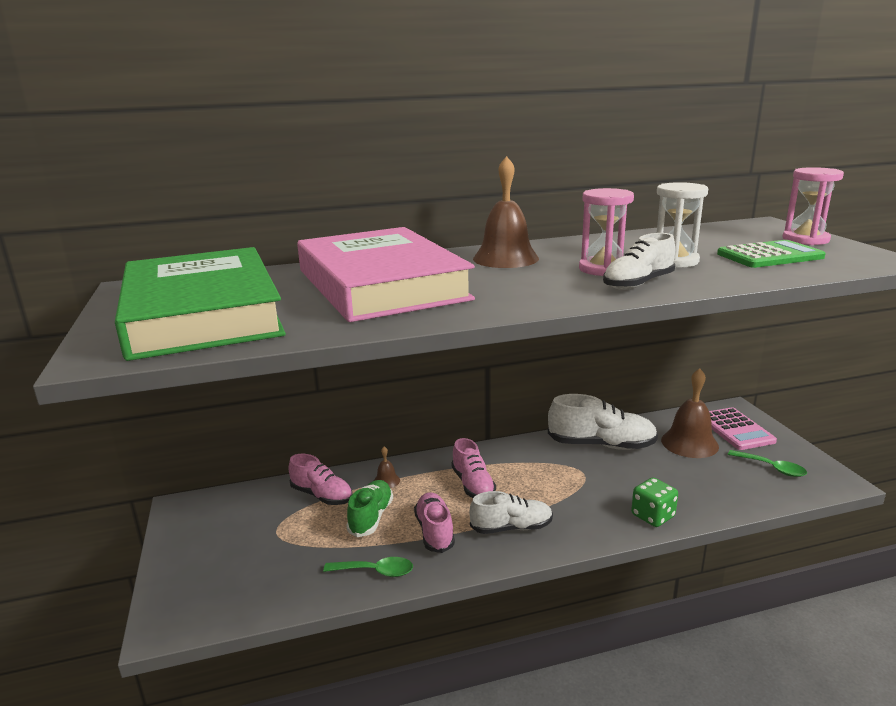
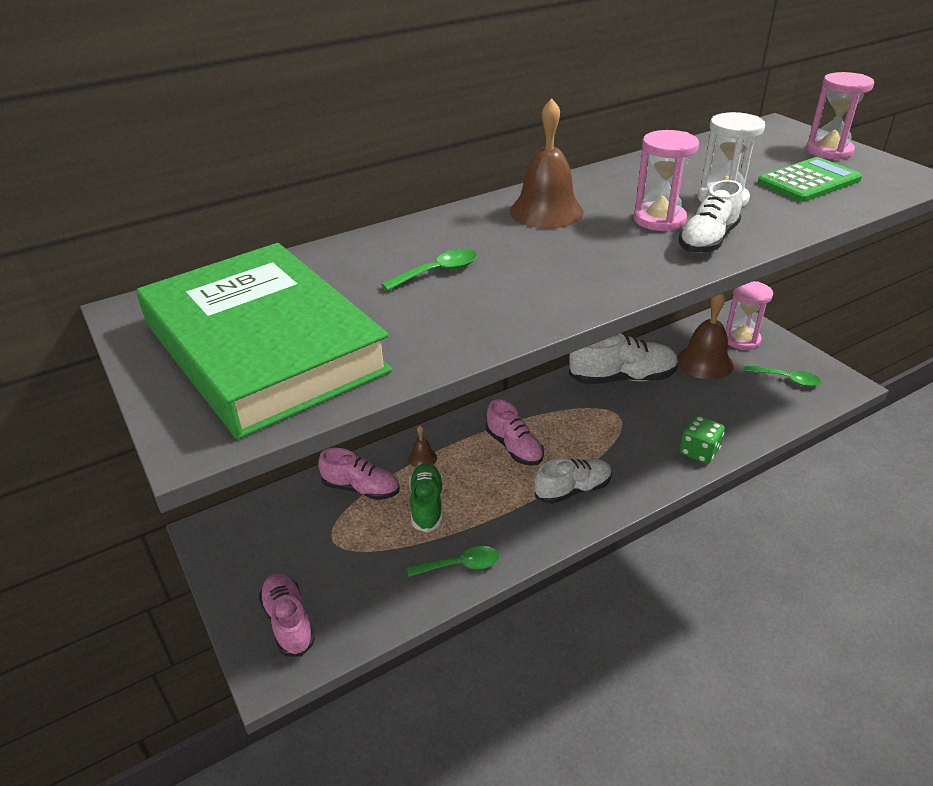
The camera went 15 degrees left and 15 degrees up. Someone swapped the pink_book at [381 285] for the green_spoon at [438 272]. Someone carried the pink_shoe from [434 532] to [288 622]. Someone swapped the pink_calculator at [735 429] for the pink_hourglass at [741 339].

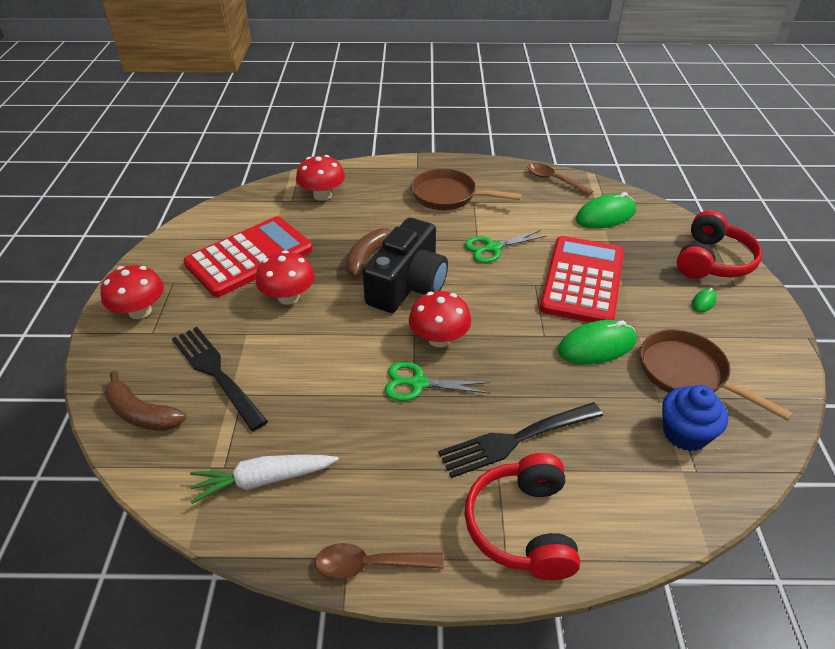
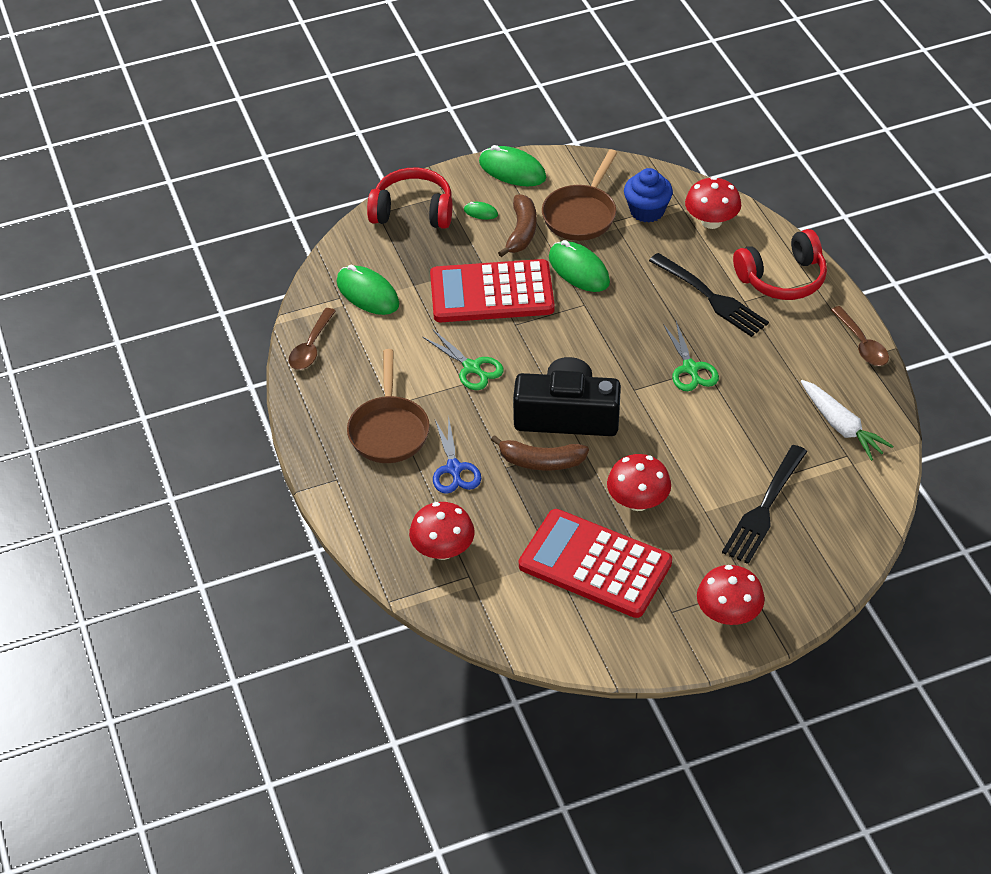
The camera went 110 degrees left and 5 degrees up. Someone carried the brown_banana from [141 413] to [521 232]. Someone carried the red_mushroom from [439 339] to [711 221]. Someone put down the blue_scissors at [454 469]. Someone put down the green_mouse at [512 170].

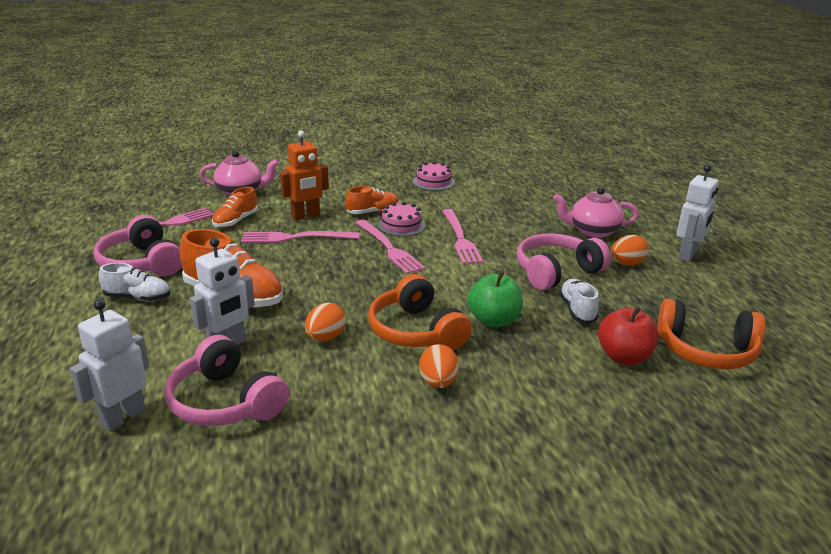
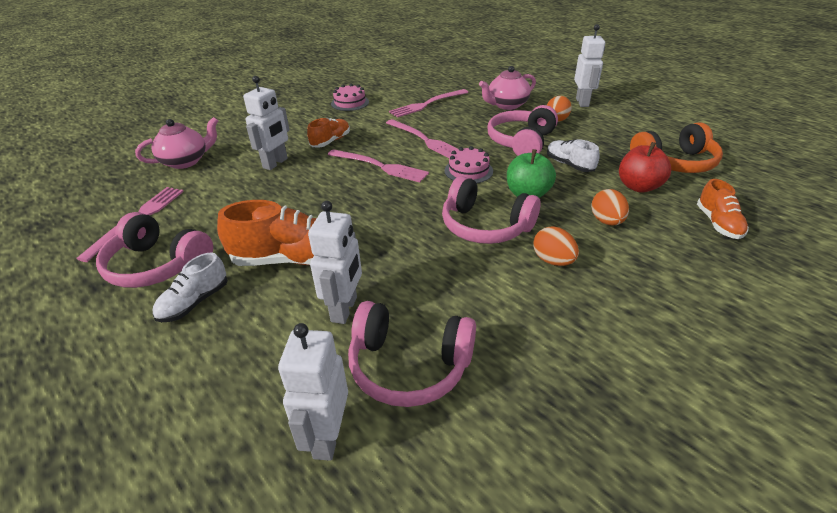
The camera went 30 degrees left and 10 degrees up. Someone rotated the white_shoe at [137 298] by 150 degrees clockwise. Someone carried the orange_shoe from [235 221] to [718 223]. Someone carried the pink_fork from [296 237] to [427 104]. Someone repainted the orange_robot at [306 216], which became the white_robot at [275 163]. Someone carried the orange_egg from [325 338] to [606 221]. Someone repainted the orange_headphones at [416 331], which became the pink_headphones at [485 226]. Someone carried the pink_cake from [401 225] to [468 171].

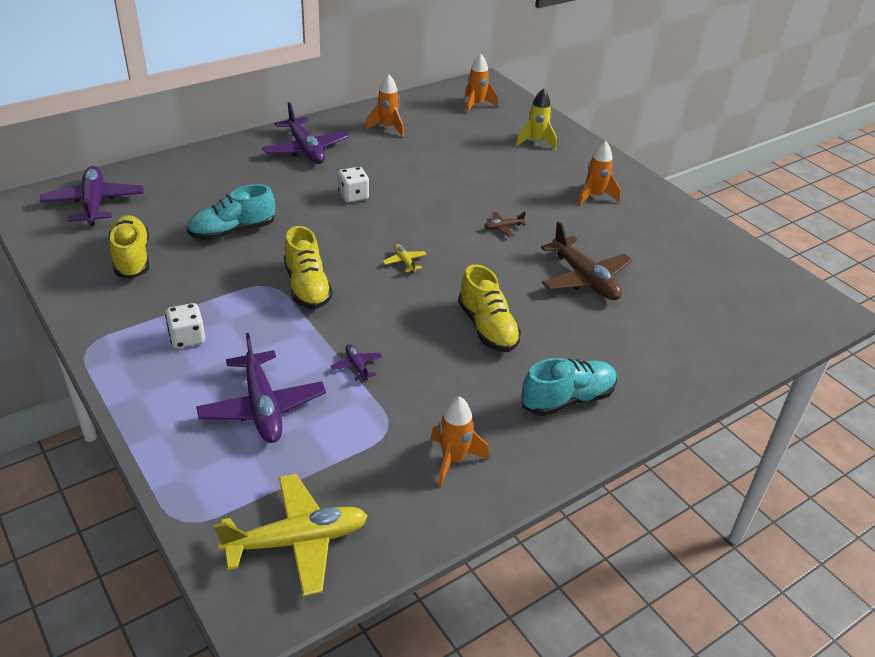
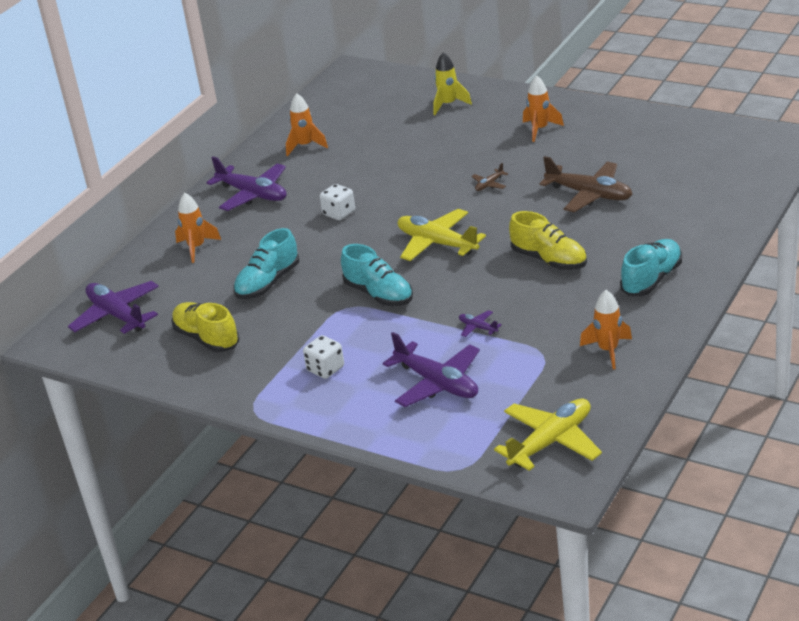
The camera went 20 degrees left and 5 degrees down. Someone repainted the yellow_shoe at [307 287], which became the turquoise_shoe at [379 294]. Someone scaled the yellow_plane at [404 262] by 2.25. Someone carried the orange_rocket from [476 105] to [197 248].

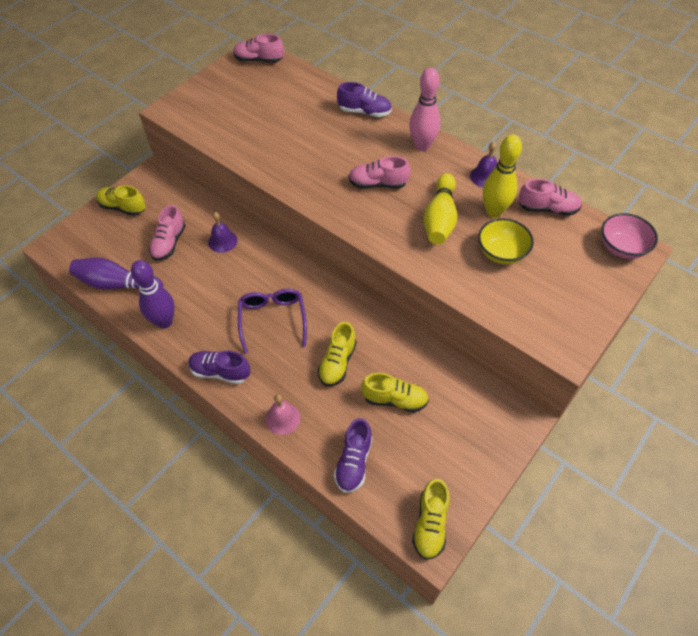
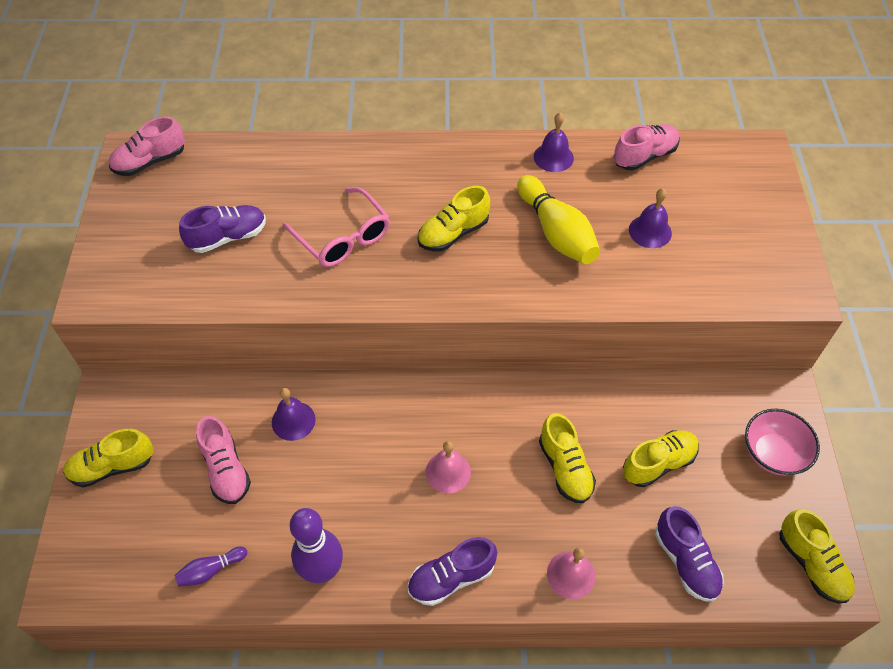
The camera went 40 degrees left and 0 degrees up. Someone scaled the purple_bowling_pin at [117 284] by 0.50. Someone swapped the purple_glasses at [272 319] for the pink_bell at [448 472]. Someone carried the purple_shoe from [364 112] to [228 237]. Someone repainted the pink_shoe at [378 184], which became the yellow_shoe at [453 233]. Someone took away the pink_bowling_pin at [422 146]. Someone swapped the yellow_bowl at [501 253] for the purple_bell at [650 231]. Someone took away the yellow_bowling_pin at [494 211]. Someone carried the pink_bowl from [621 248] to [773 453]. Someone put down the pink_glasses at [343 237].

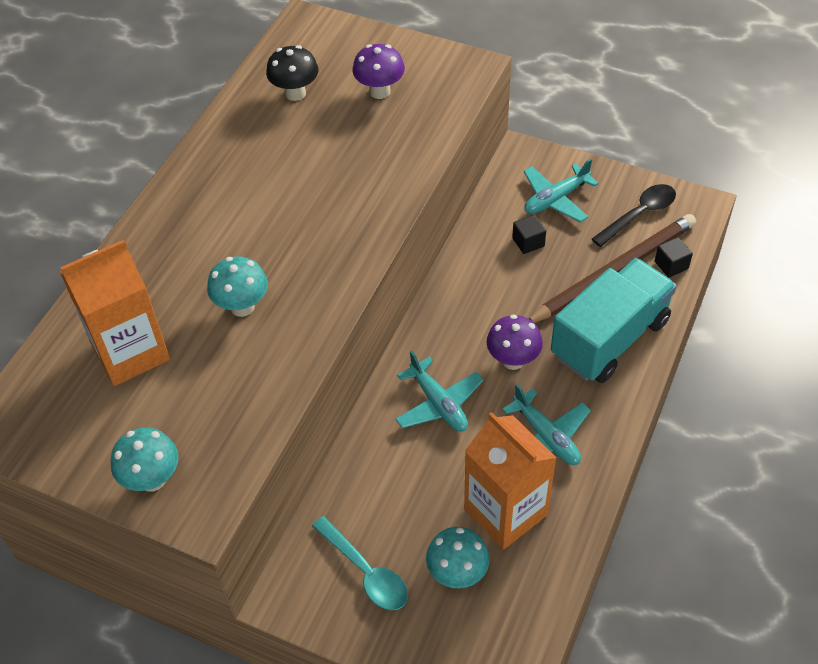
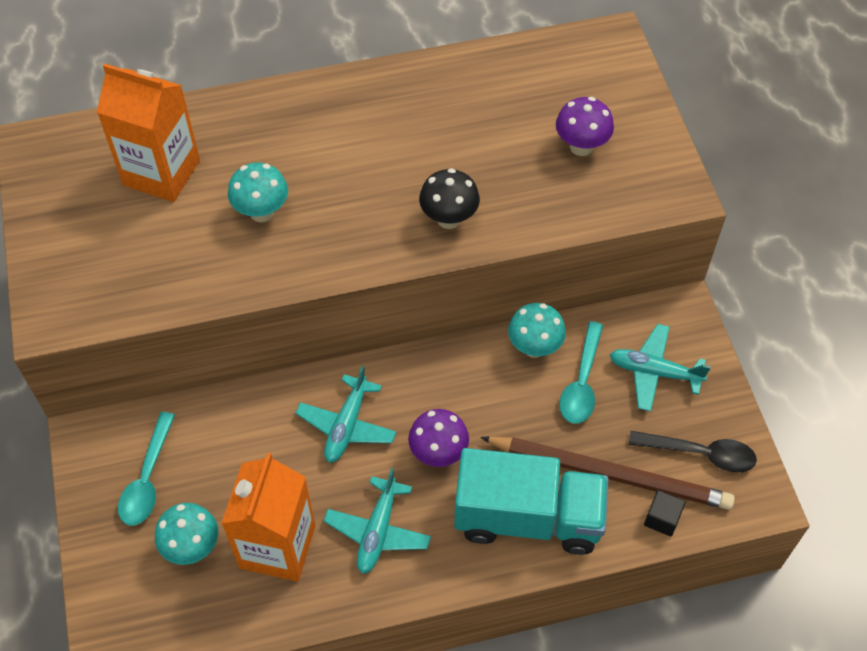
The camera went 50 degrees right and 5 degrees up. Someone carried the turquoise_mushroom from [152 479] to [534 347]. Someone carried the black_mushroom from [295 93] to [449 219]. Someone swapped the black_cube at [528 242] for the turquoise_spoon at [582 382].

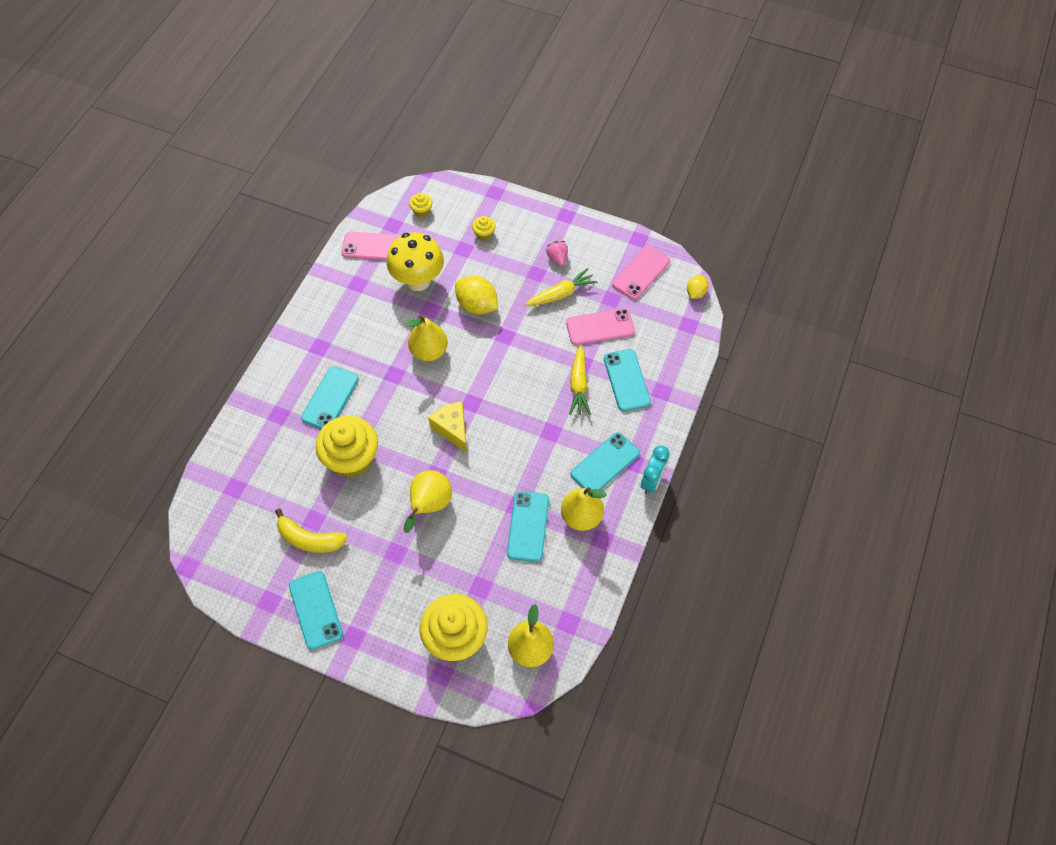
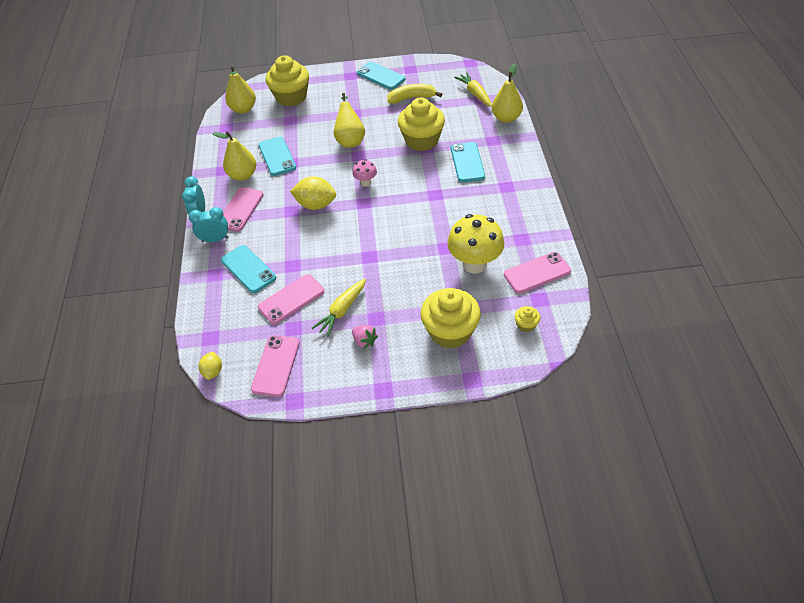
The camera went 155 degrees right and 10 degrees down. Someone carried the yellow_pear from [429 351] to [506 118]. Someone swapped the yellow_cheese at [452 429] for the pink_mushroom at [366 182]. Someone carried the yellow_lemon from [477 305] to [316 205]. Someone scaled the yellow_cupcake at [484 234] by 2.30. Someone carried the yellow_carrot from [579 385] to [475 94]. Someone repainted the turquoise_phone at [605 463], which became the pink_phone at [240 209]. Someone put down the turquoise_clock at [215 239].

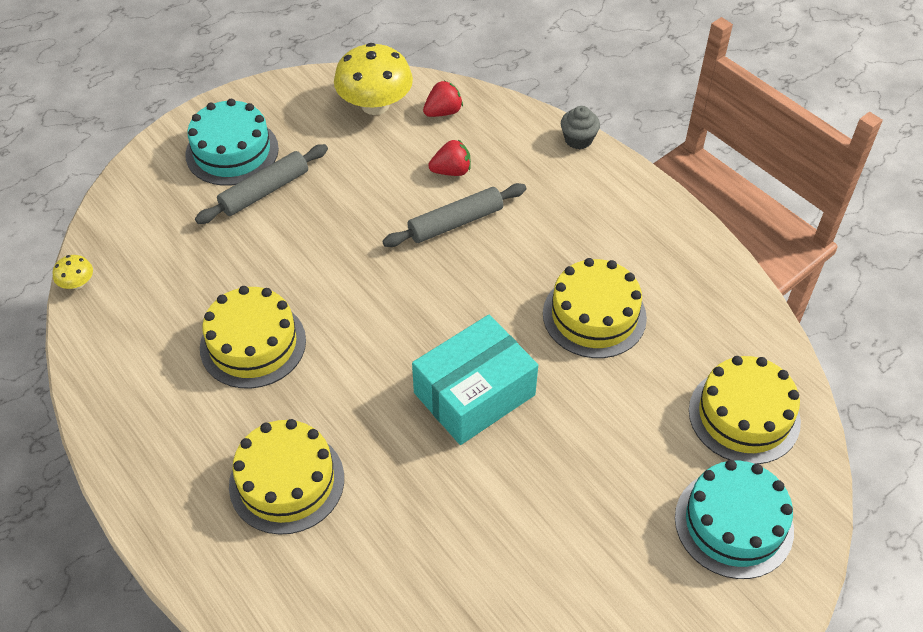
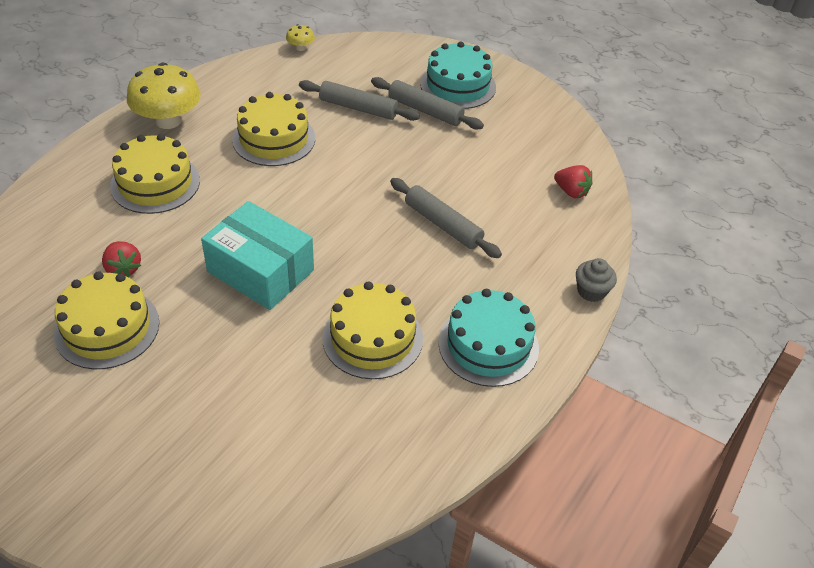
The camera went 70 degrees right and 5 degrees down. Someone carried the yellow_mushroom from [375 105] to [168 120]. Someone carried the red_strawberry from [451 171] to [123 269]. Someone carried the turquoise_cake from [733 523] to [488 345]. Someone carried the yellow_cake from [744 415] to [107 328]. Someone put down the grey_rolling_pin at [358 108].

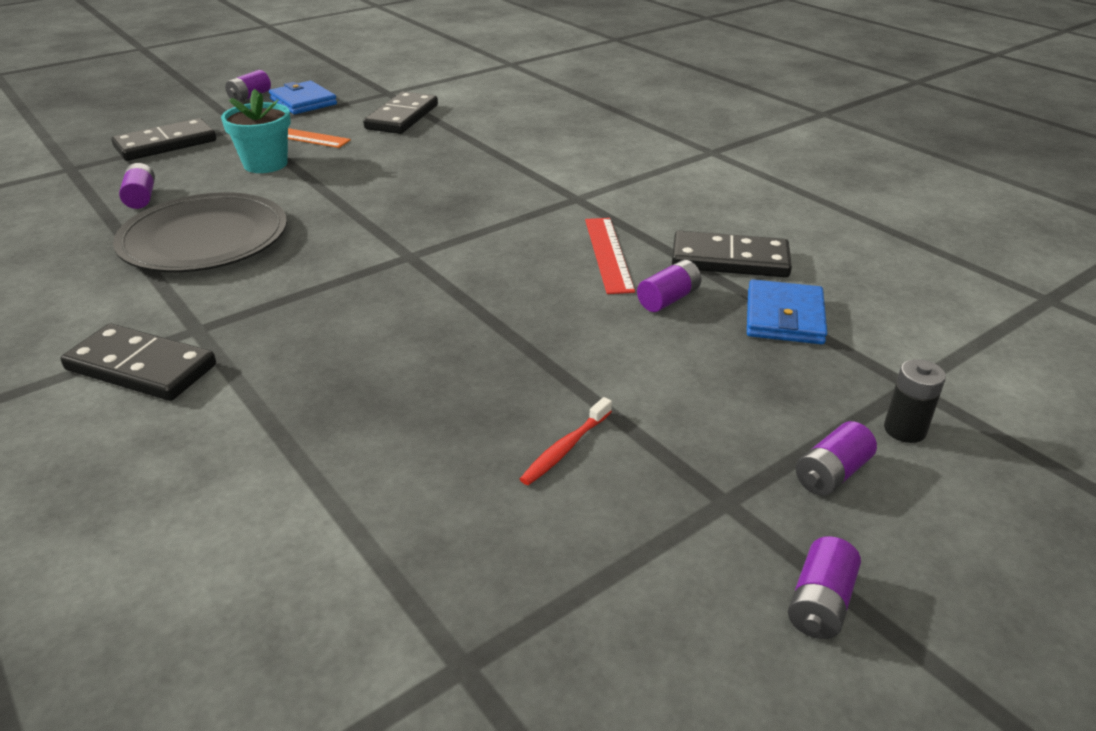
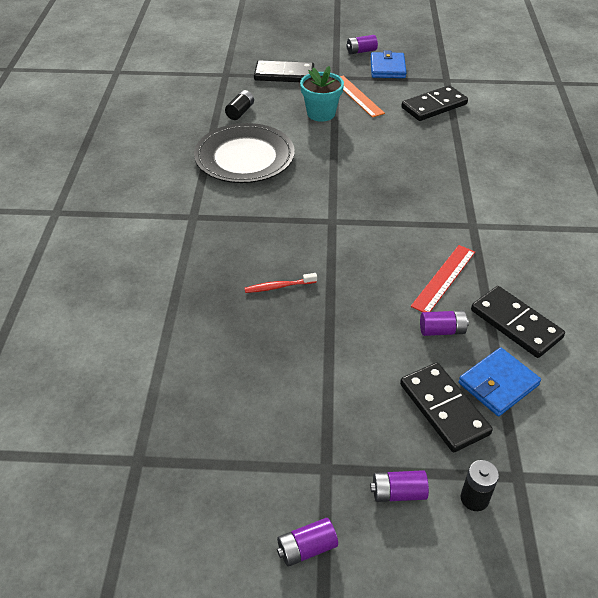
The camera went 40 degrees right and 10 degrees up. Someone carried the black_domino from [141 368] to [443 409]. Someone repainted the purple_battery at [141 197], which became the black_battery at [240 112]. Someone carried the red_toothbrush from [565 448] to [279 286].

